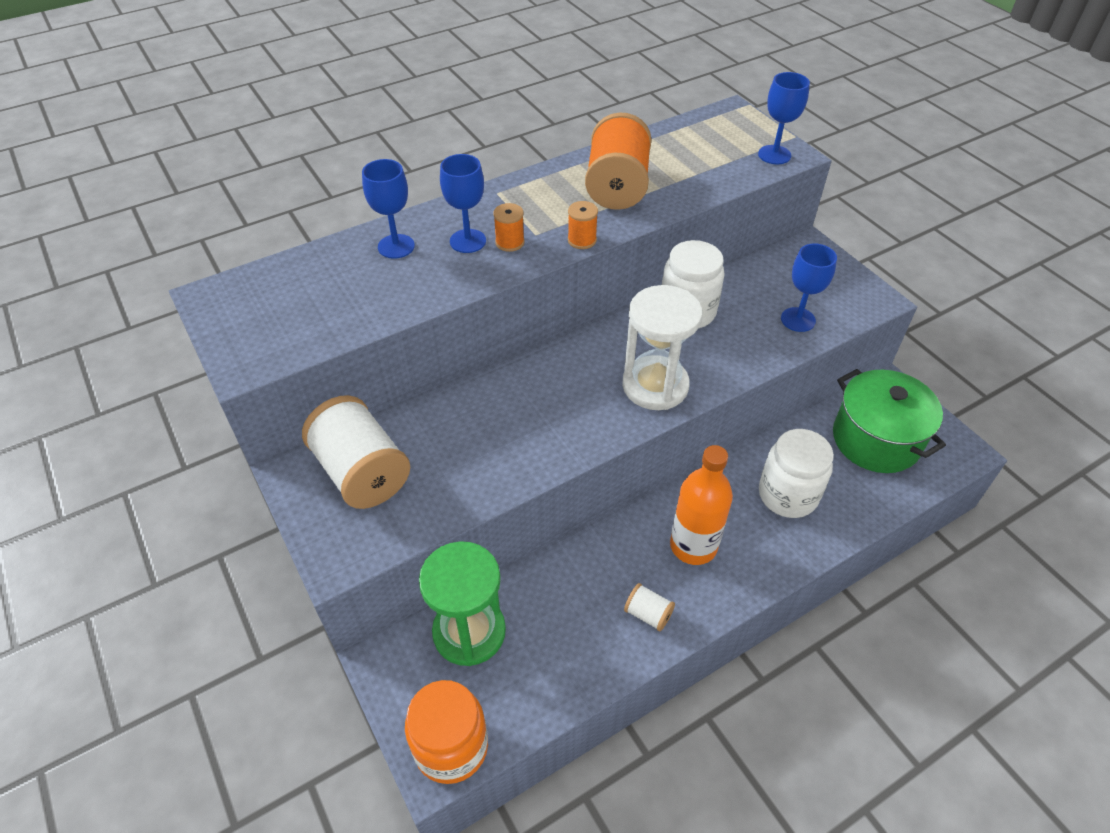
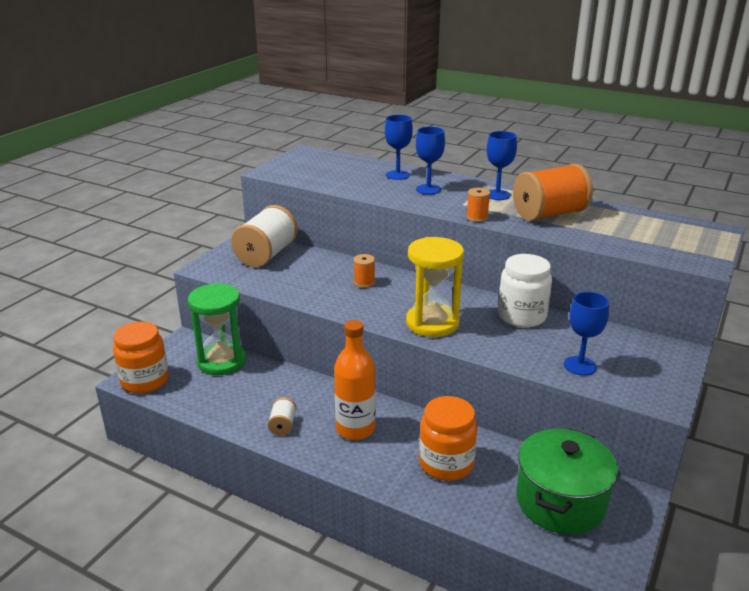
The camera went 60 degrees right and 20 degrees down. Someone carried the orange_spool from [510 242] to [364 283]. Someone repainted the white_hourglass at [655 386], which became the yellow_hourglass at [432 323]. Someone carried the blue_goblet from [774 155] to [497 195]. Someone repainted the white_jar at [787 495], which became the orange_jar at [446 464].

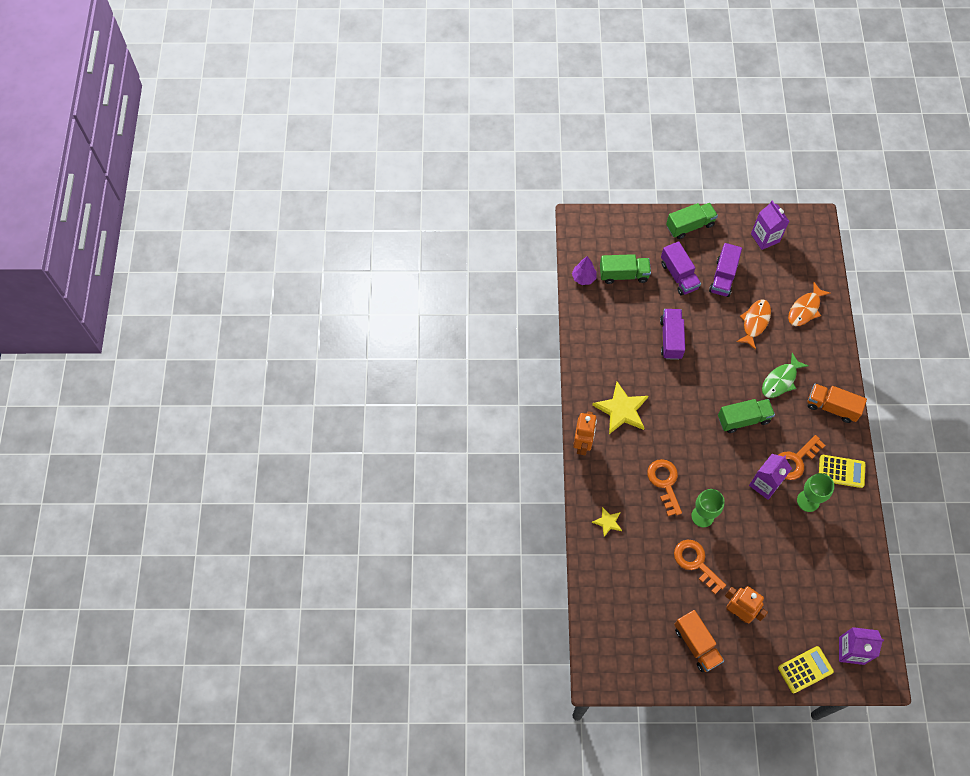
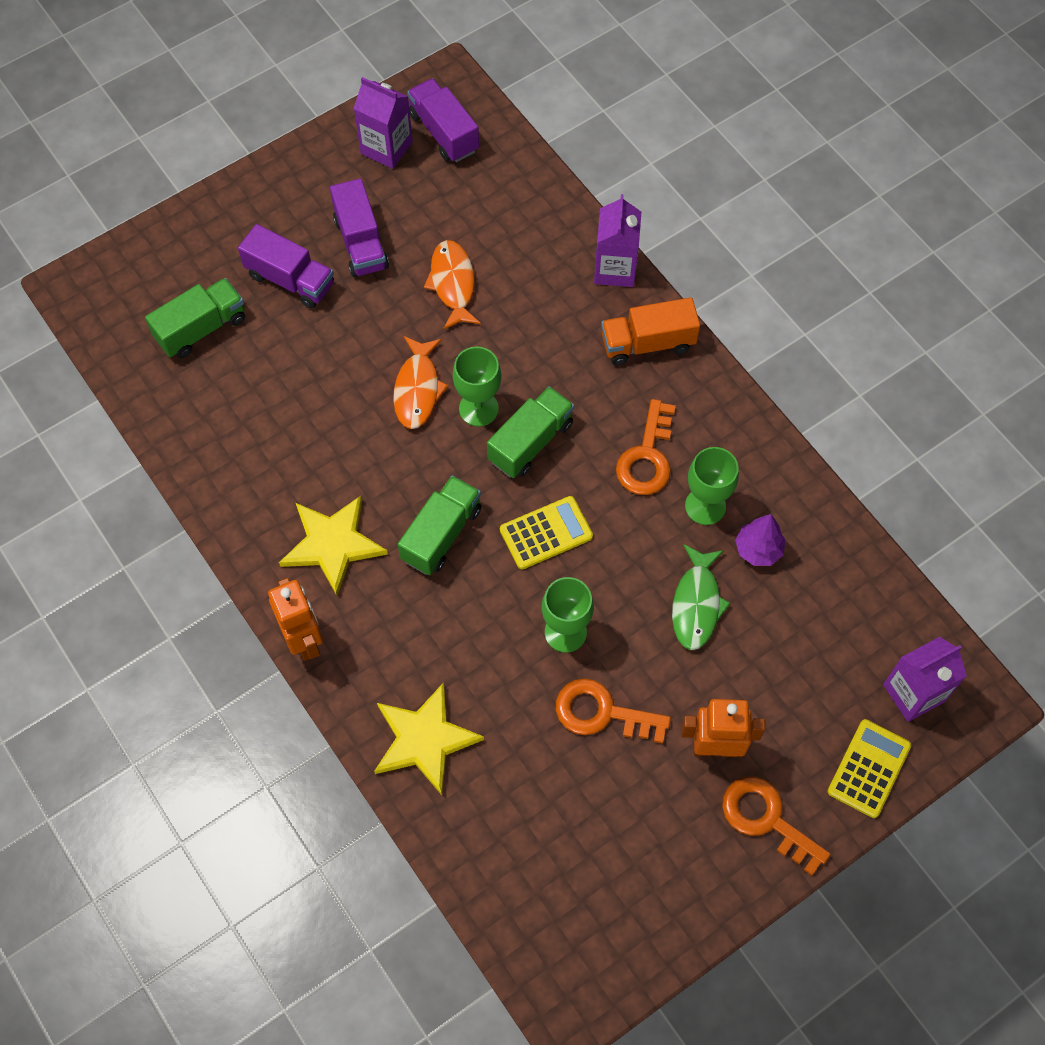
The camera went 35 degrees left and 0 degrees up. Someone carried the purple_tree from [583 278] to [758 549]. Someone scaled the yellow_star at [608 522] by 1.92. Someone carried the orange_key from [664 483] to [766 819]. Someone carried the purple_truck from [671 339] to [444 132]. Someone carried the green_truck from [690 226] to [441 534]. Someone took away the orange_truck at [696 644]. Someone carried the purple_carton from [765 484] to [615 269]. Someone carried the green_fish from [780 380] to [696 604]. Someone carried the orange_fish from [805 309] to [417 389]. Someone carried the yellow_calculator from [841 471] to [546 533]. Someone put down the green_goblet at [478 408].

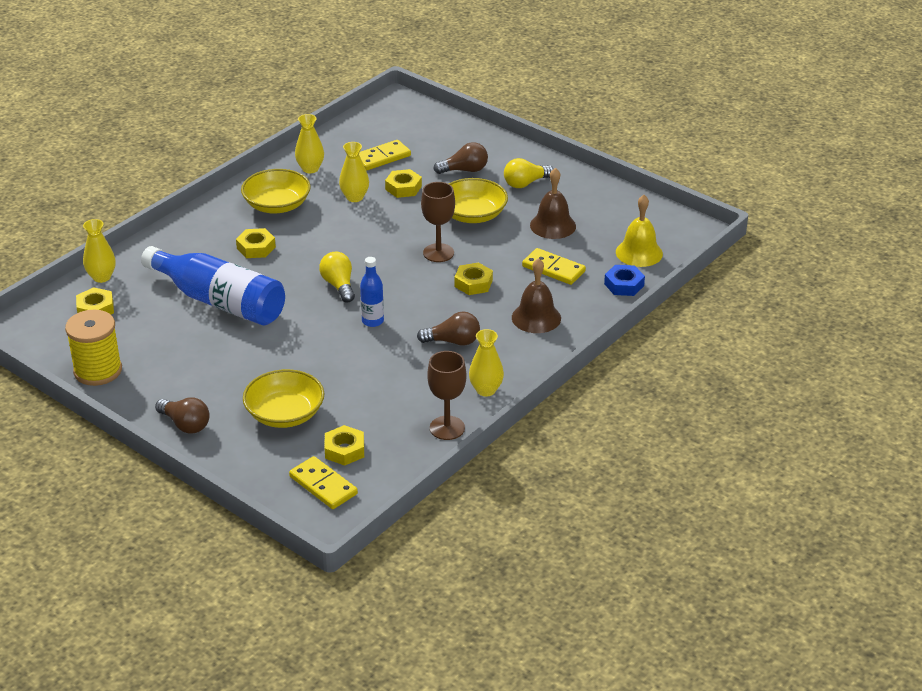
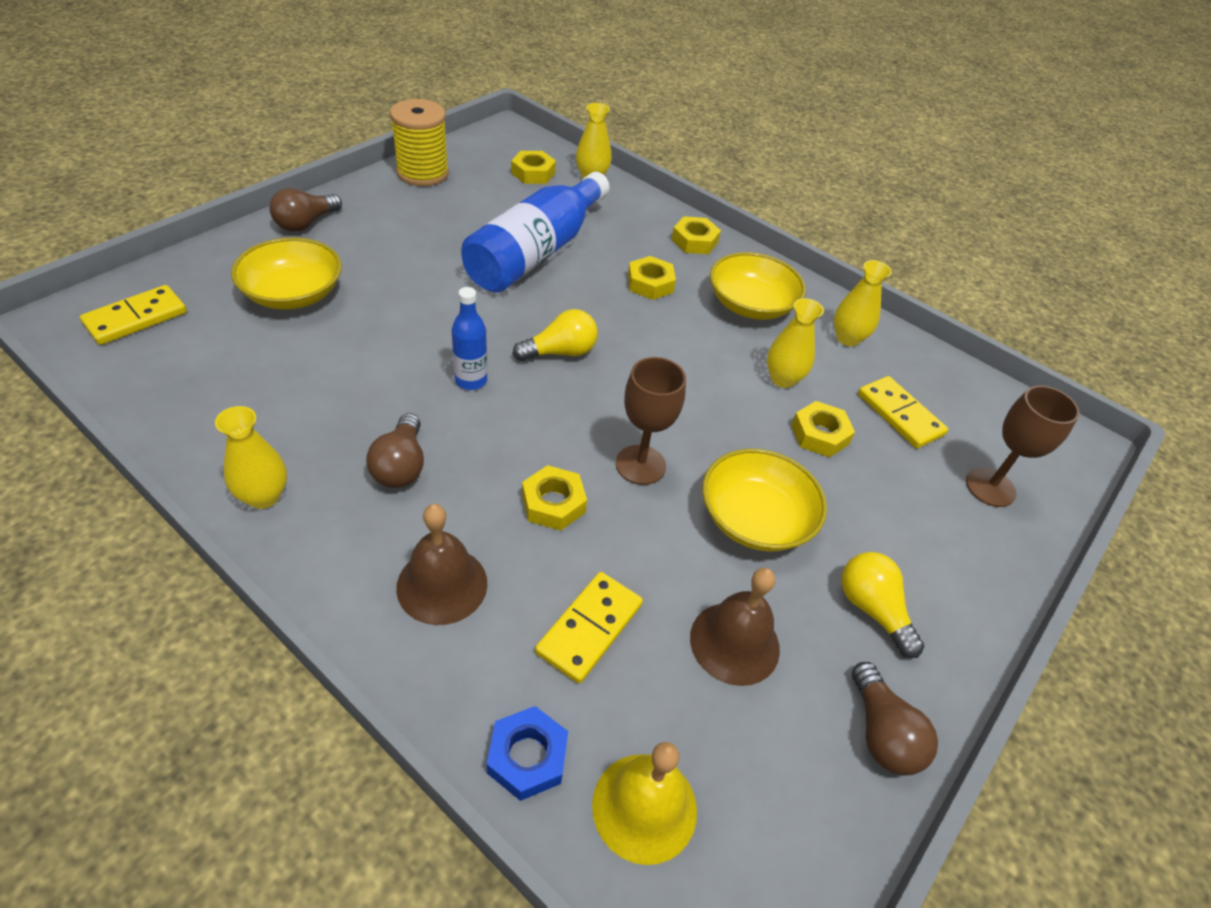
The camera went 85 degrees right and 10 degrees up. Someone carried the yellow_nut from [344 450] to [694 241]. Someone carried the brown_goblet from [447 428] to [990 487]. Someone carried the brown_light_bulb from [464 170] to [881 733].

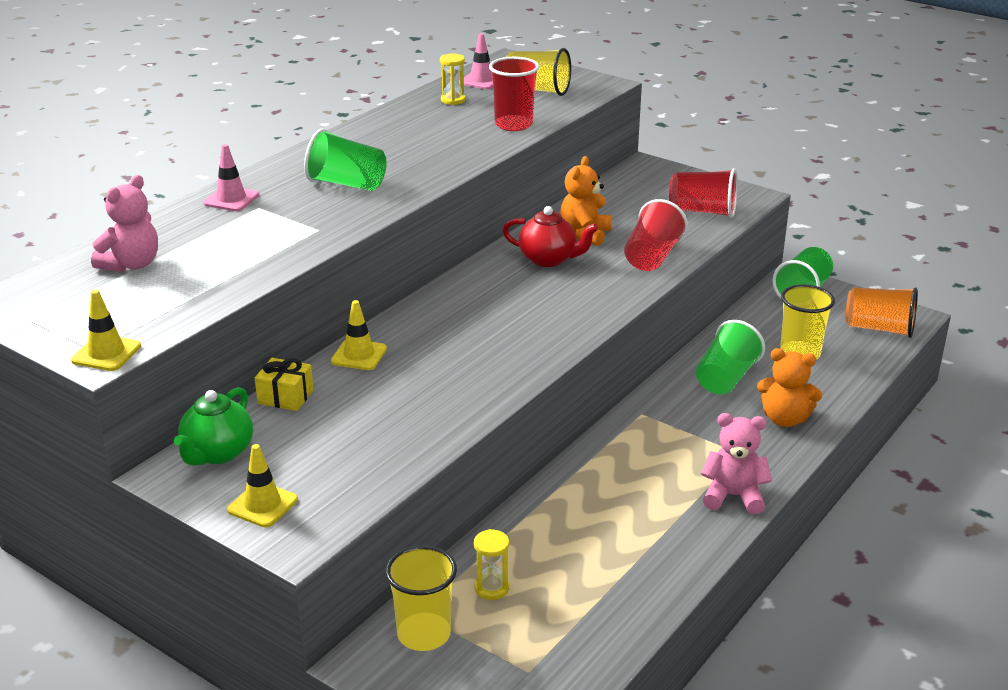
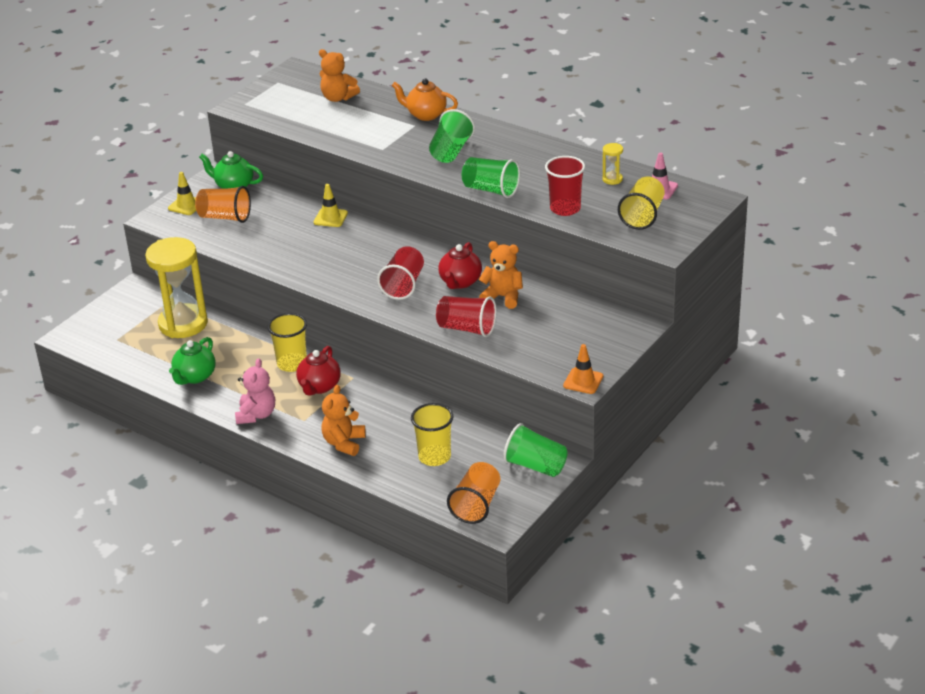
The camera went 90 degrees right and 5 degrees up. Someone took away the yellow_traffic_cone at [106 353]. Someone repainted the pink_teddy_bear at [131 264], which became the orange_teddy_bear at [338 98]. Someone swapped the pink_traffic_cone at [231 199] for the orange_teapot at [425 115]. Someone took away the yellow_gift at [285 397]. Someone carried the yellow_cup from [424 634] to [292 364]. Someone scaled the yellow_hourglass at [491 588] by 2.49. Someone carried the red_cup from [703 211] to [403 285]. Someone carried the green_cup from [726 378] to [491 190]. Someone put down the green_teapot at [195 377]. Someone put down the orange_cup at [225 217]. Someone put down the red_teapot at [319 387]. Someone put down the orange_traffic_cone at [583 381].

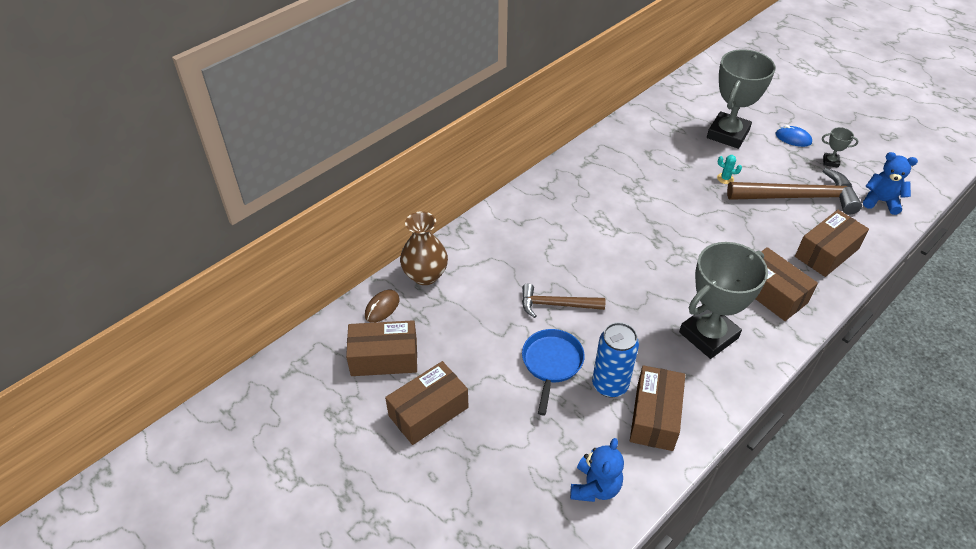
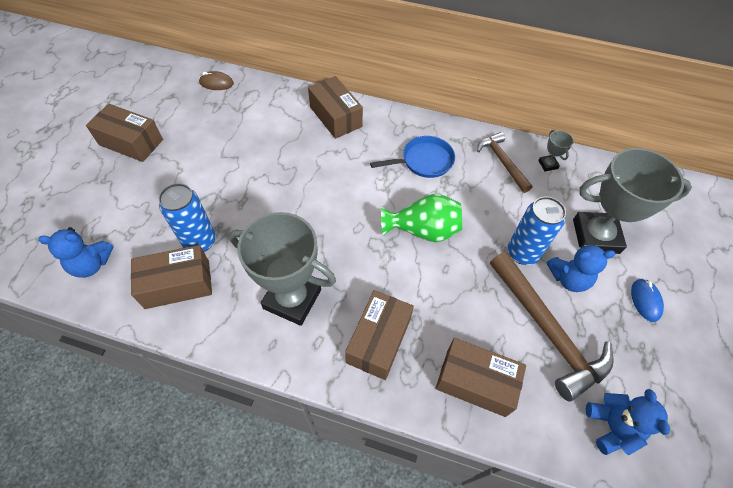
The camera went 60 degrees right and 10 degrees up. Someone carried the brown_box from [384 358] to [335 117]. Someone took away the brown_vase at [425 275]. Someone carried the brown_hammer from [556 305] to [502 162]. Someone carried the blue_pan from [551 364] to [423 161]. Someone swapped the turquoise_cactus at [725 178] for the blue_can at [522 253]. Someone carried the grey_trophy from [830 162] to [548 164]. Someone put down the green_vase at [423 230]. Someone put down the blue_teddy_bear at [568 278].

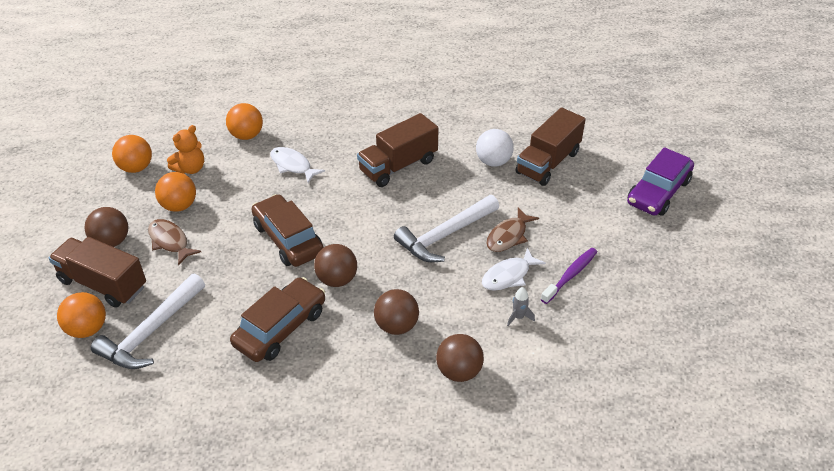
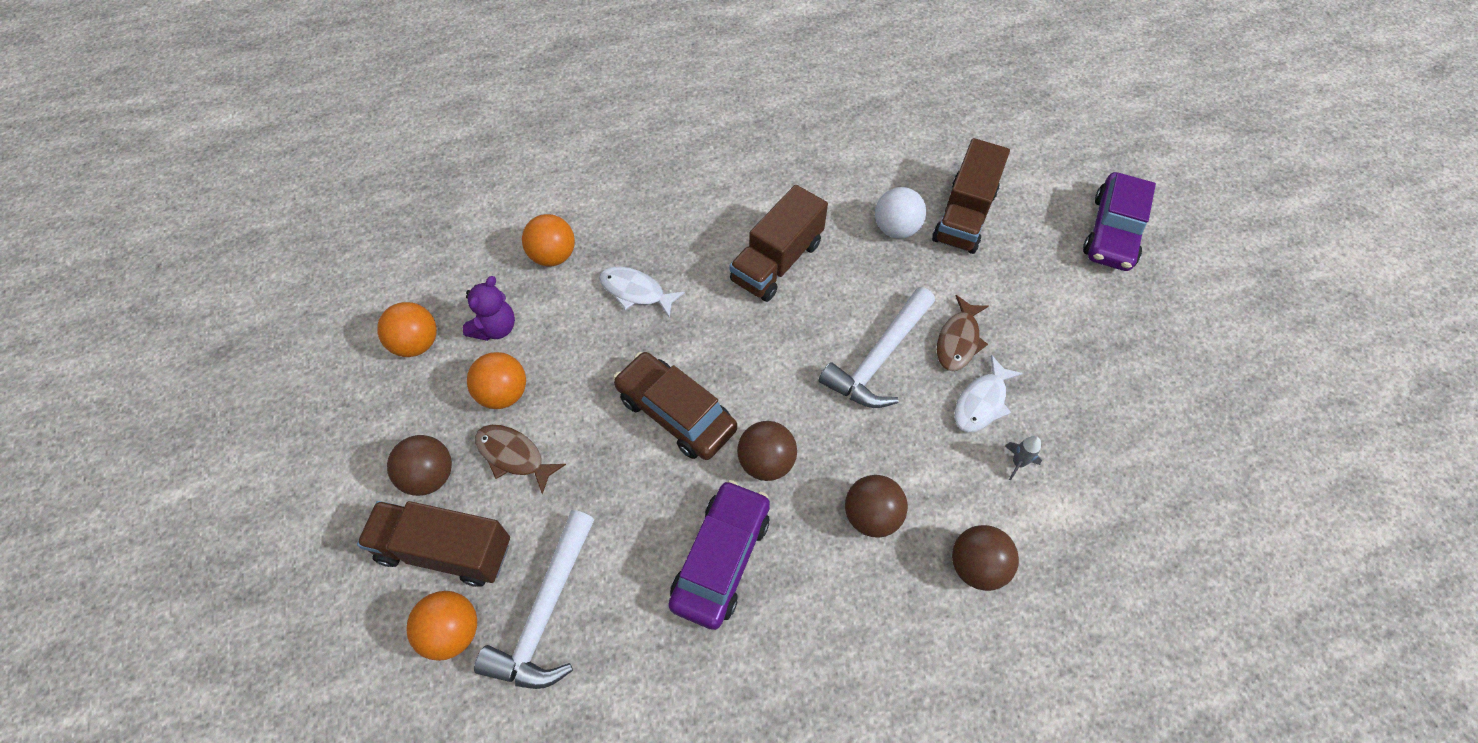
The camera went 15 degrees left and 15 degrees up. Someone repainted the orange_teddy_bear at [190 168], which became the purple_teddy_bear at [495 328]. Someone repainted the brown_car at [280 328], which became the purple_car at [721 559]. Someone took away the purple_toothbrush at [570 275].

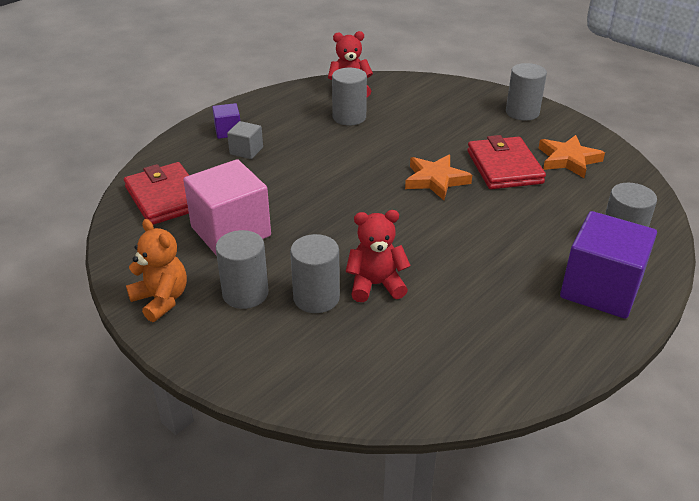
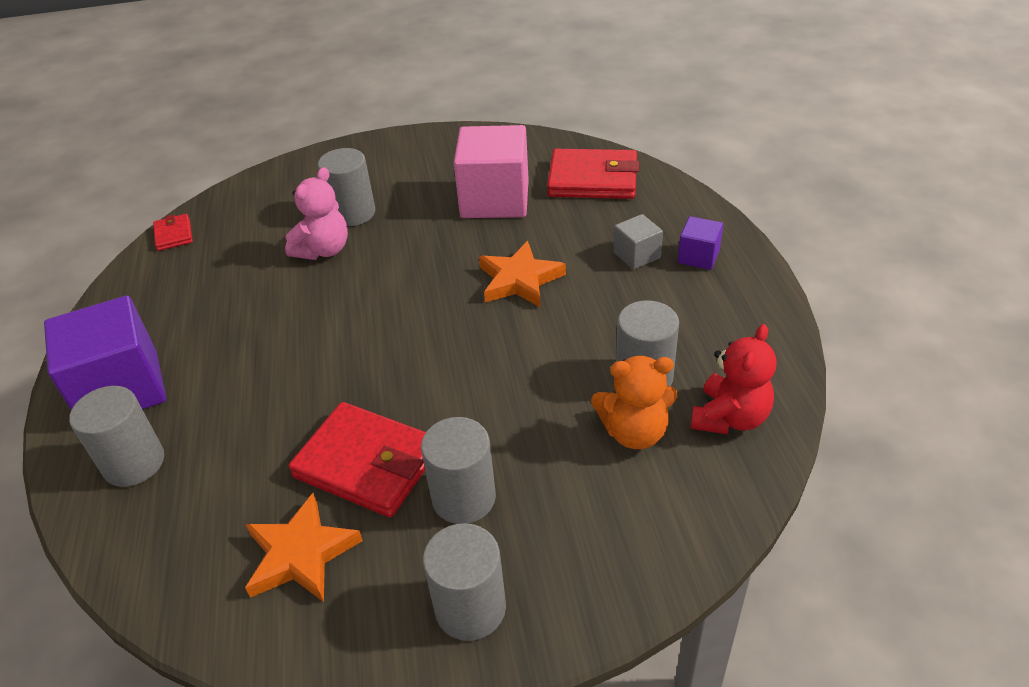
The camera went 130 degrees right and 5 degrees up. Someone carried the orange_teddy_bear from [161 300] to [634 432]. Someone carried the grey_cylinder from [245 293] to [463 498]. Someone repainted the red_teddy_bear at [376 285], which became the pink_teddy_bear at [323 250]. Someone carried the orange_star from [435 180] to [520 280]. Someone put down the red_wallet at [174 235].

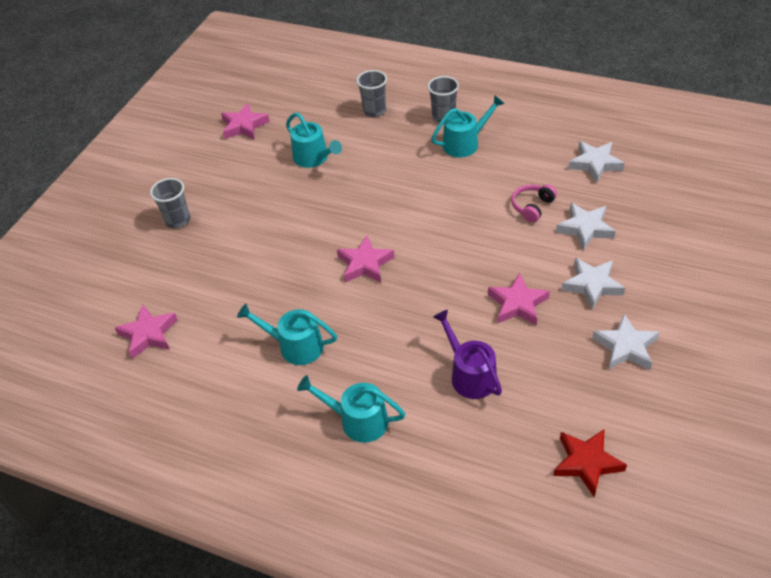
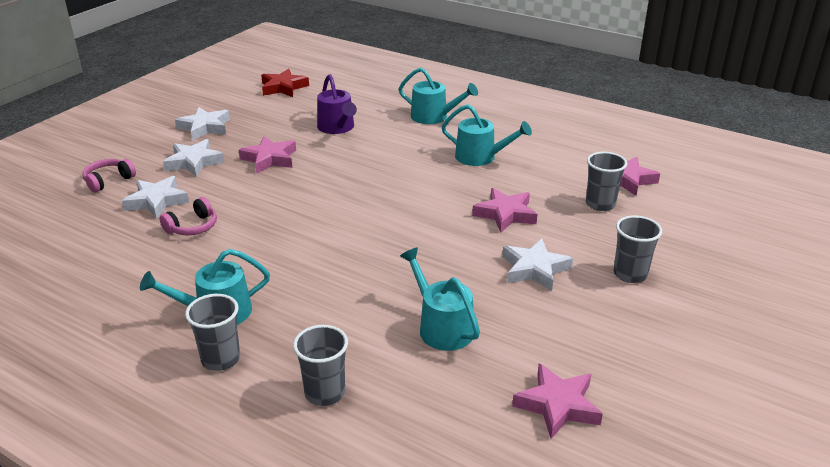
The camera went 175 degrees left and 15 degrees down. Someone carried the pink_star from [365 264] to [505 214]. Someone carried the white_star from [595 164] to [534 269]. Someone put down the pink_headphones at [108 181]. Someone put down the grey_cup at [600 204].

